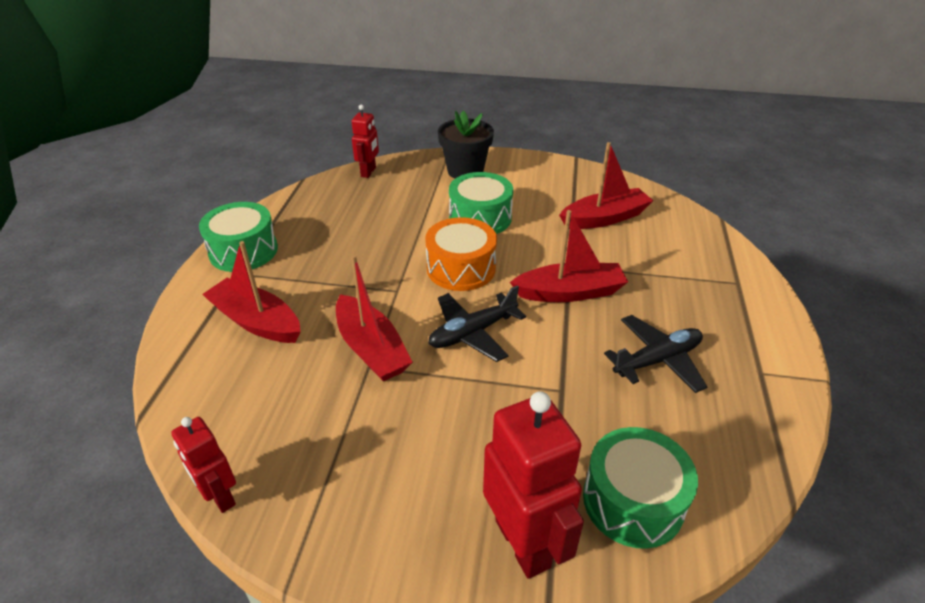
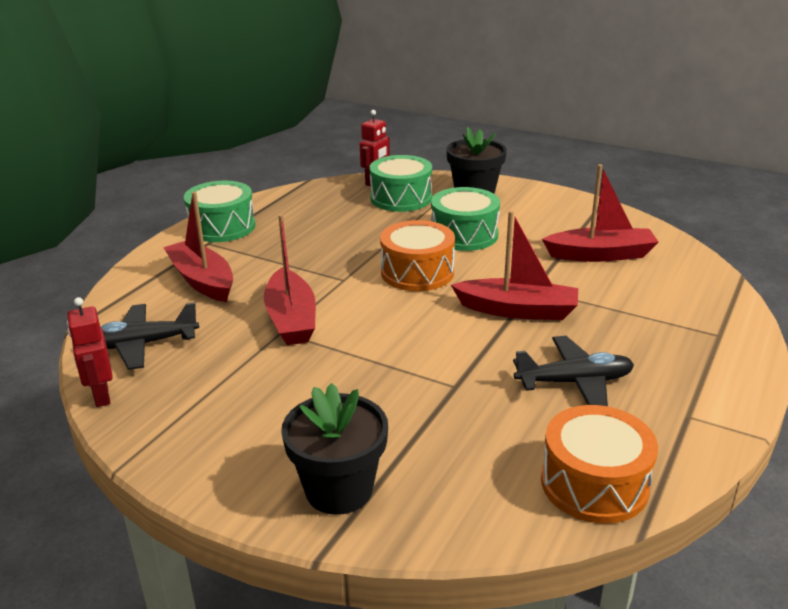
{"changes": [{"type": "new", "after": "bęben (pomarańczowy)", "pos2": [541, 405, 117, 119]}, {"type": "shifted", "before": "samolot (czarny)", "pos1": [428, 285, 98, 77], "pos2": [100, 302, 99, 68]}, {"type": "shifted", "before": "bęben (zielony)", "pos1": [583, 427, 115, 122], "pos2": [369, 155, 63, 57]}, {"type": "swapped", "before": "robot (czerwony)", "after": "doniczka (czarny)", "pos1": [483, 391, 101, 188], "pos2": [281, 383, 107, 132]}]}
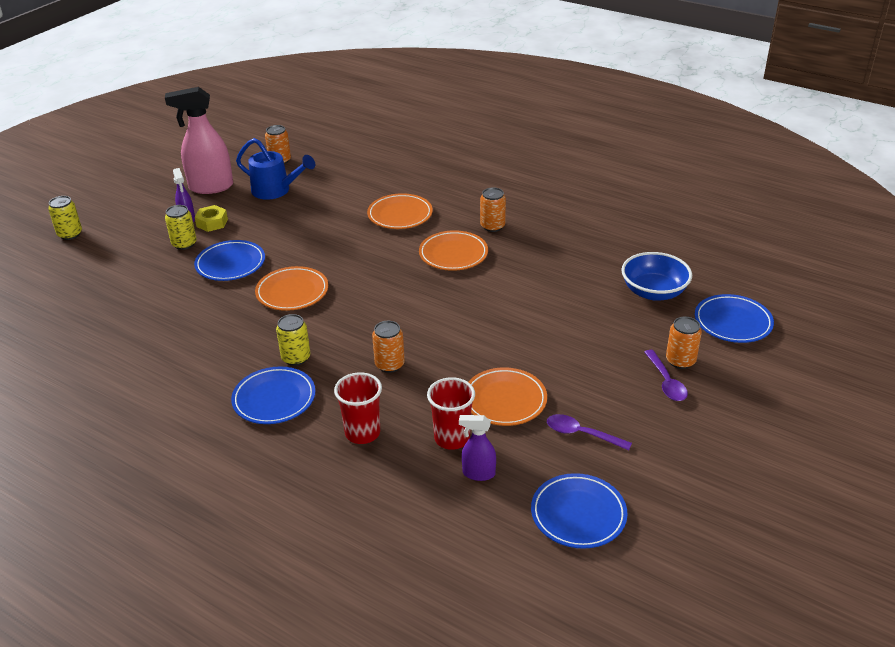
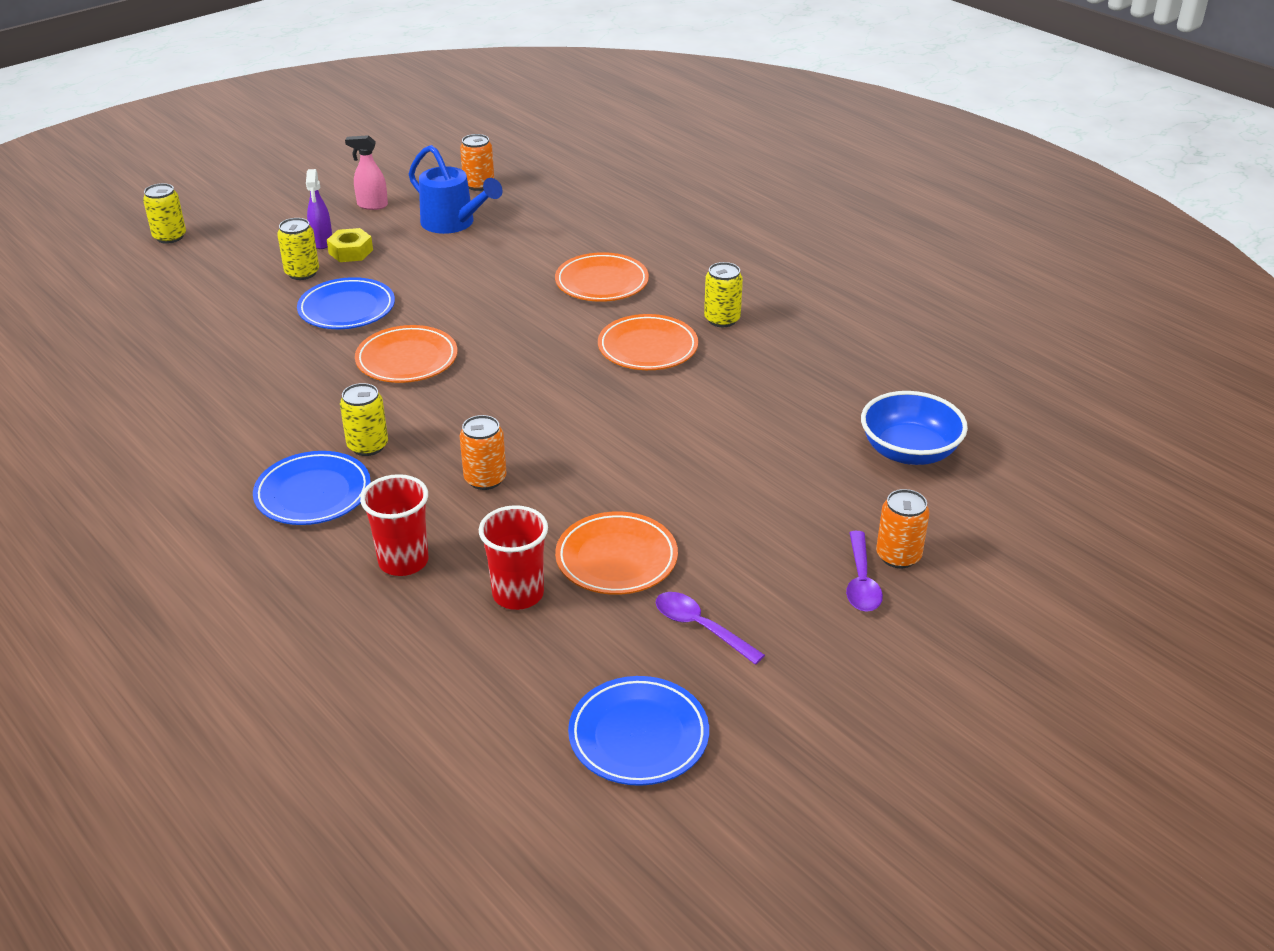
{"changes": [{"type": "gone", "before": "spryskiwacz (fioletowy)", "pos1": [459, 415, 37, 66]}, {"type": "gone", "before": "talerz (niebieski)", "pos1": [695, 294, 79, 49]}, {"type": "repainted", "before": "puszka (pomarańczowy)", "after": "puszka (żółty)", "pos1": [480, 187, 26, 45], "pos2": [704, 262, 39, 65]}, {"type": "scaled", "before": "spryskiwacz (różowy)", "pos1": [165, 87, 68, 107], "pos2": [345, 135, 43, 75], "scale": 0.51}]}
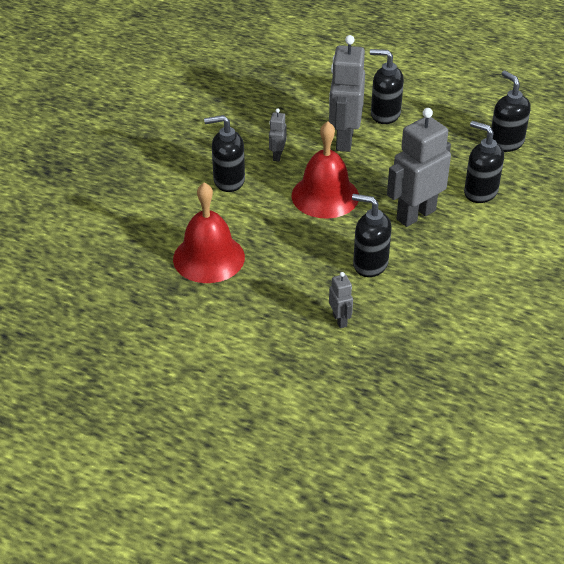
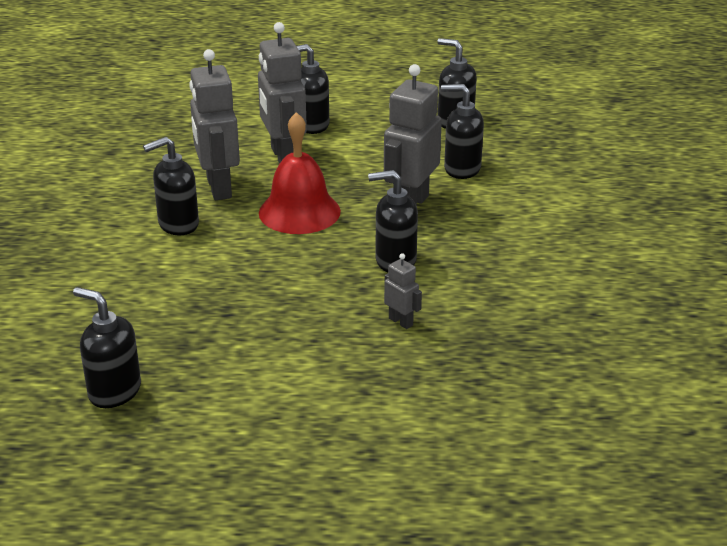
{"changes": [{"type": "gone", "before": "dzwonek (czerwony)", "pos1": [173, 182, 72, 101]}, {"type": "new", "after": "dozownik mydła (czarny)", "pos2": [73, 287, 68, 121]}, {"type": "scaled", "before": "robot (szary)", "pos1": [269, 108, 17, 53], "pos2": [189, 49, 51, 151], "scale": 2.14}]}
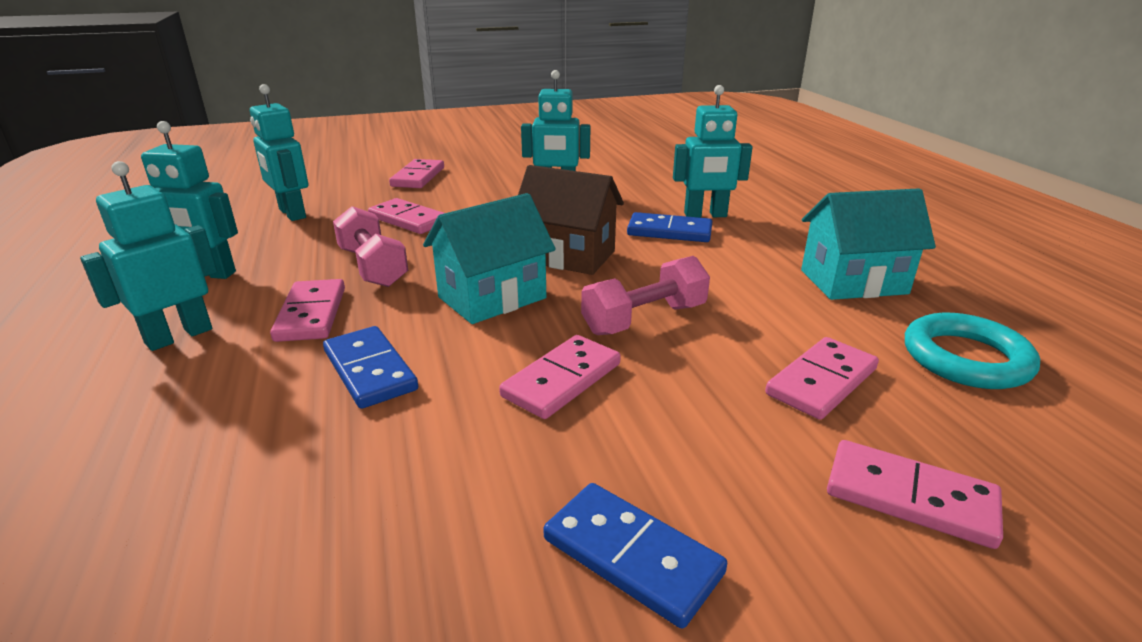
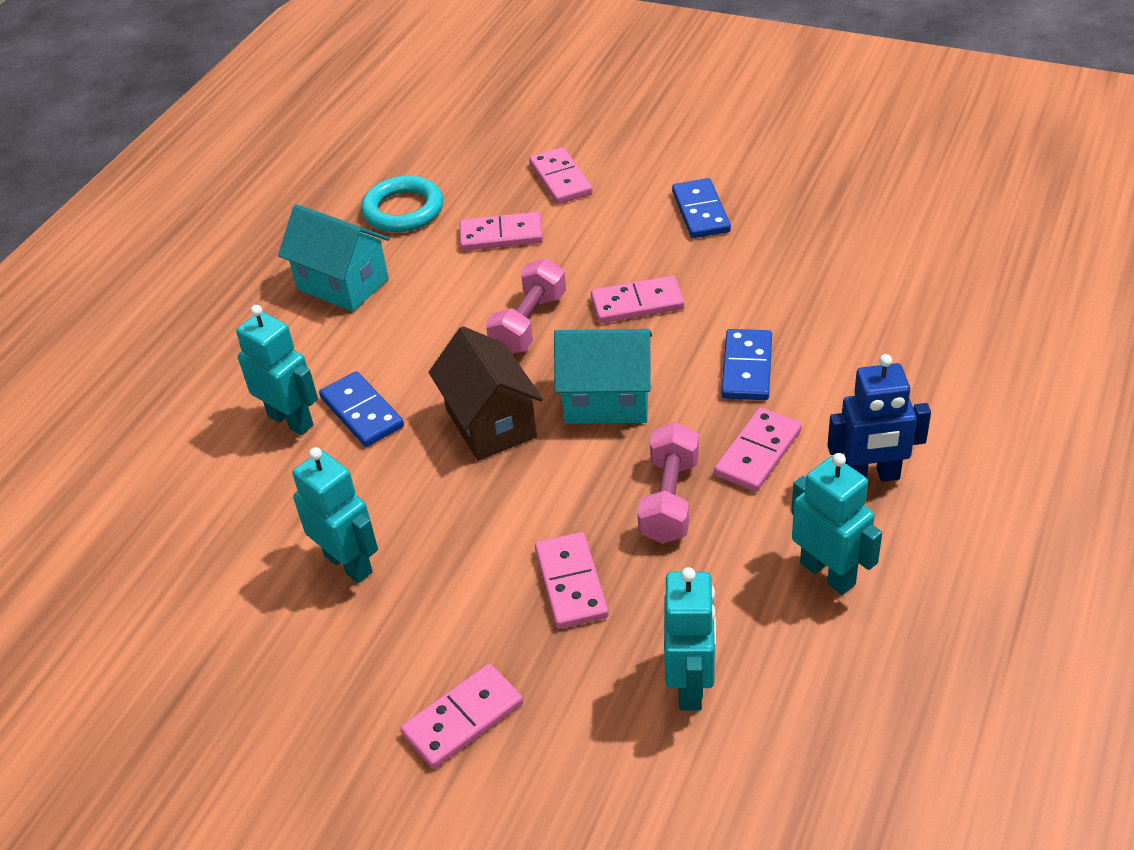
{"changes": [{"type": "repainted", "before": "robot (turkusowy)", "after": "robot (niebieski)", "pos1": [80, 161, 137, 190], "pos2": [827, 354, 104, 128]}, {"type": "rotated", "before": "hantel (różowy)", "pos1": [581, 256, 129, 79], "pos2": [486, 258, 80, 96], "turn": -75}]}
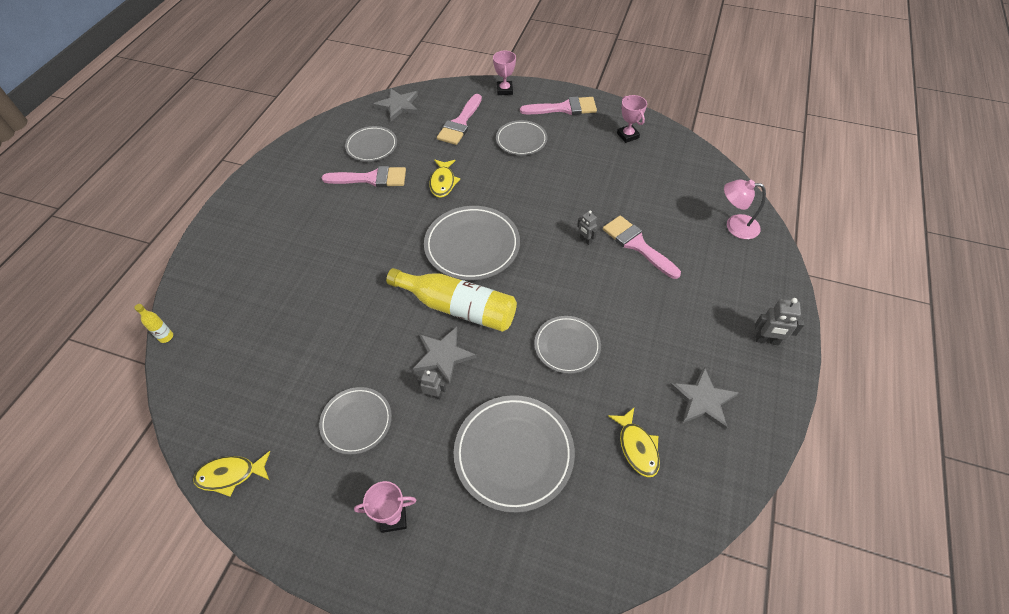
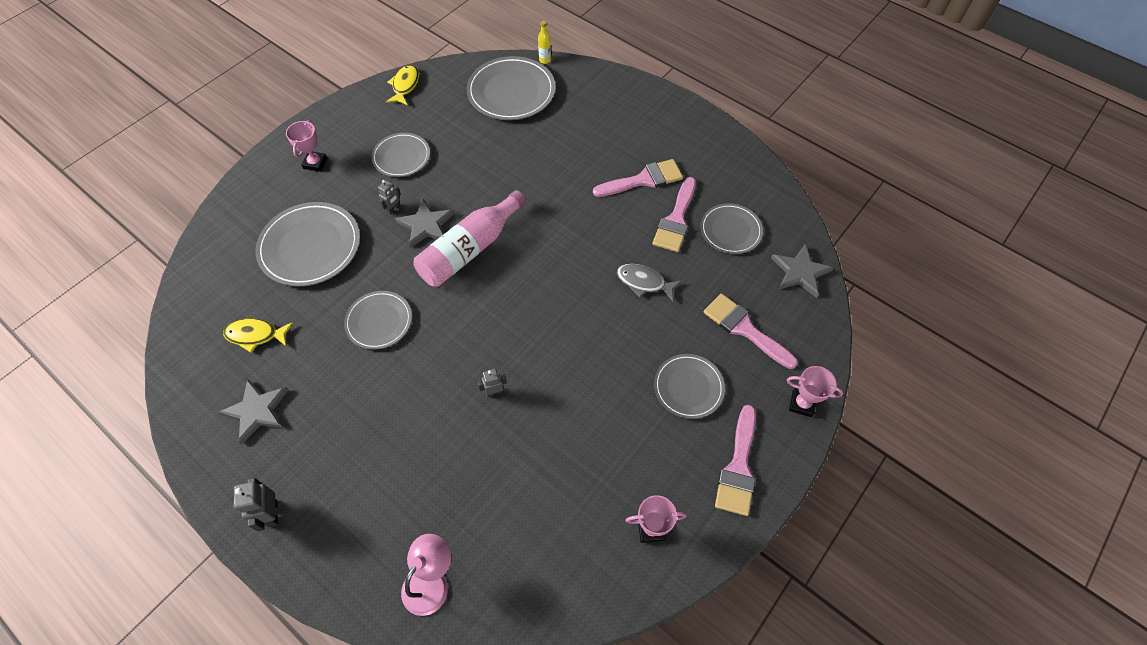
{"changes": [{"type": "shifted", "before": "talerz (szary)", "pos1": [424, 206, 96, 74], "pos2": [467, 56, 89, 64]}, {"type": "shifted", "before": "pędzel (różowy)", "pos1": [603, 215, 78, 64], "pos2": [593, 159, 90, 38]}, {"type": "repainted", "before": "butelka (żółty)", "after": "butelka (różowy)", "pos1": [386, 268, 131, 64], "pos2": [413, 190, 113, 97]}, {"type": "repainted", "before": "ryba (żółty)", "after": "ryba (szary)", "pos1": [429, 159, 31, 39], "pos2": [617, 263, 64, 38]}, {"type": "rotated", "before": "robot (szary)", "pos1": [755, 298, 49, 48], "pos2": [234, 478, 44, 53], "turn": -45}]}
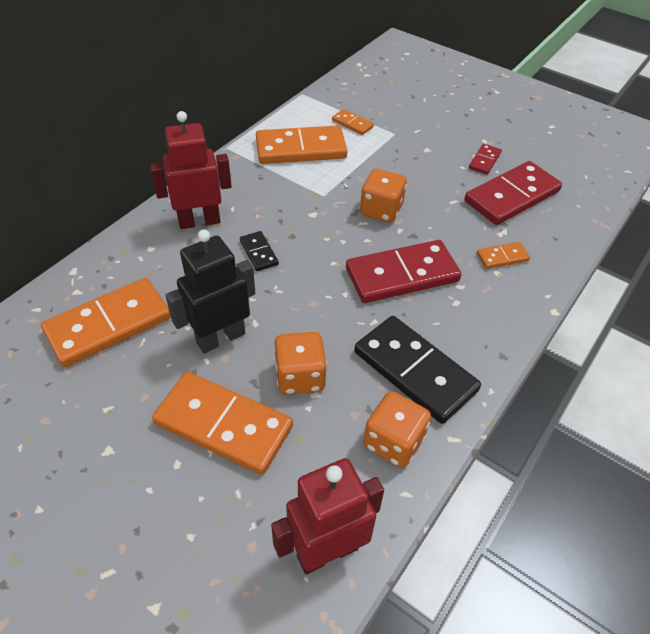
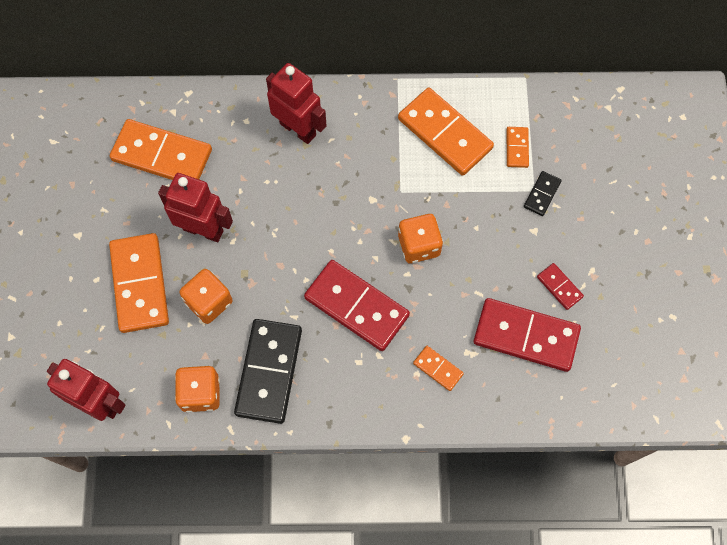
{"changes": [{"type": "shifted", "before": "kostka domina (czarny)", "pos1": [240, 231, 39, 40], "pos2": [524, 171, 38, 45]}, {"type": "repainted", "before": "robot (czarny)", "after": "robot (czerwony)", "pos1": [165, 229, 90, 124], "pos2": [158, 173, 75, 69]}, {"type": "rotated", "before": "kostka domina (czerwony)", "pos1": [469, 144, 33, 31], "pos2": [537, 263, 47, 47], "turn": 60}]}
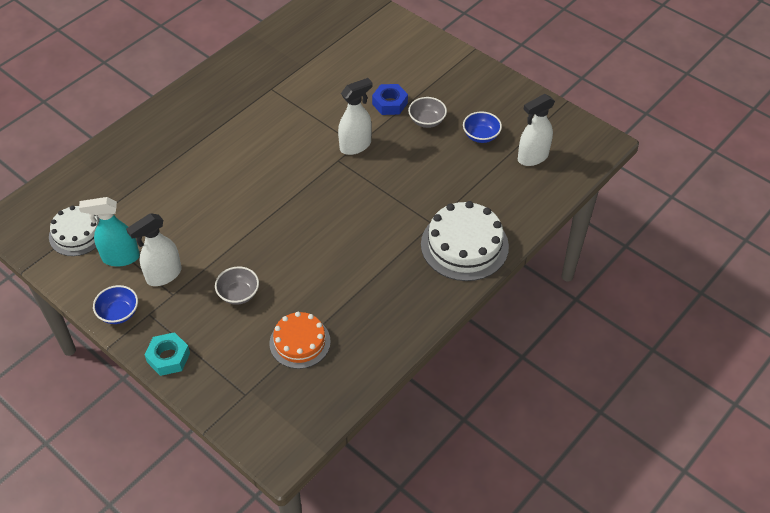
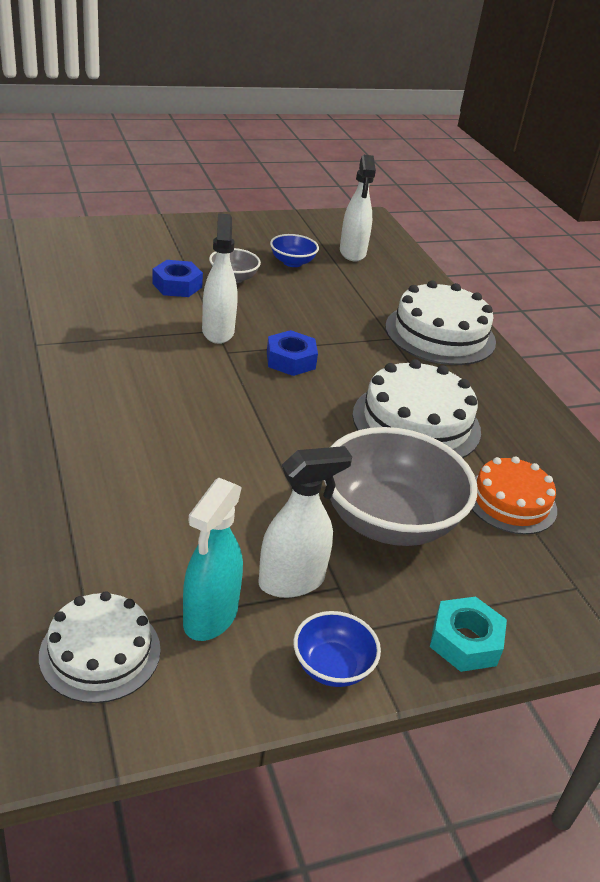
{"changes": [{"type": "new", "after": "nakrętka (niebieski)", "pos2": [267, 330, 51, 46]}, {"type": "new", "after": "tort (biały)", "pos2": [352, 359, 129, 99]}, {"type": "rotated", "before": "spryskiwacz (biały)", "pos1": [126, 213, 56, 73], "pos2": [258, 446, 94, 152], "turn": -105}, {"type": "scaled", "before": "miska (szary)", "pos1": [215, 266, 44, 39], "pos2": [324, 427, 153, 119], "scale": 2.1}]}
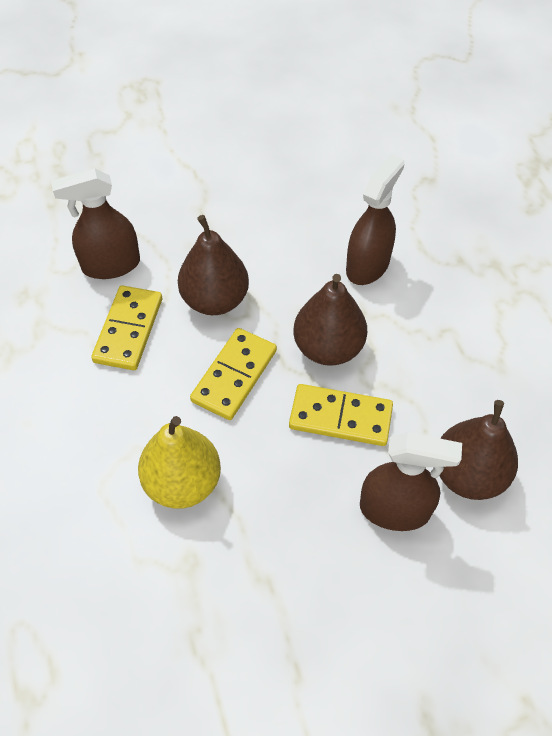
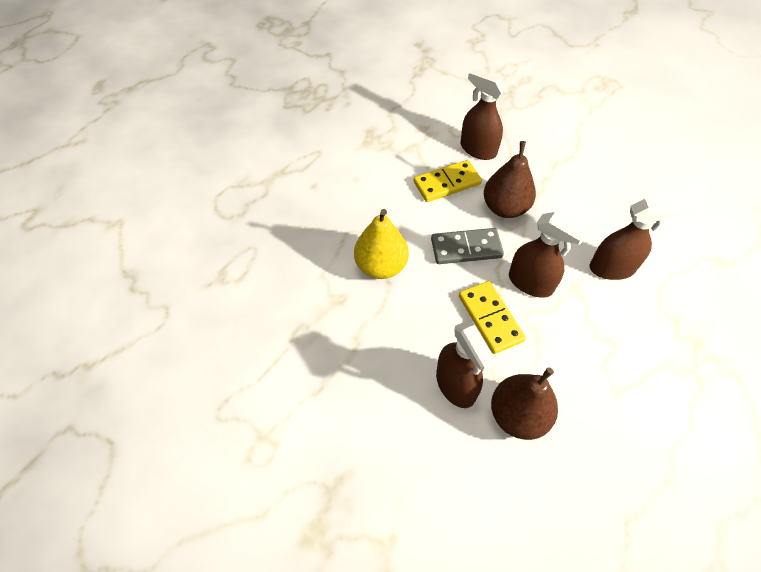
{"changes": [{"type": "swapped", "before": "gruszka (brązowy)", "after": "spryskiwacz (brązowy)", "pos1": [293, 274, 74, 92], "pos2": [509, 212, 79, 86]}, {"type": "repainted", "before": "kostka domina (żółty)", "after": "kostka domina (szary)", "pos1": [190, 328, 87, 92], "pos2": [431, 228, 73, 36]}]}
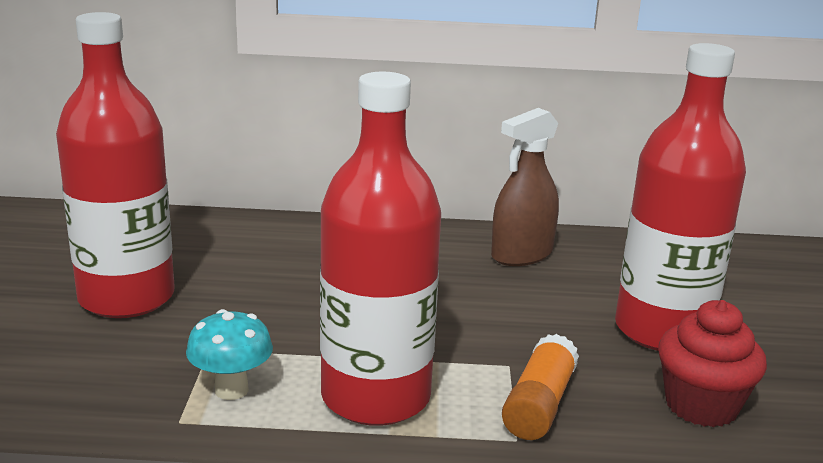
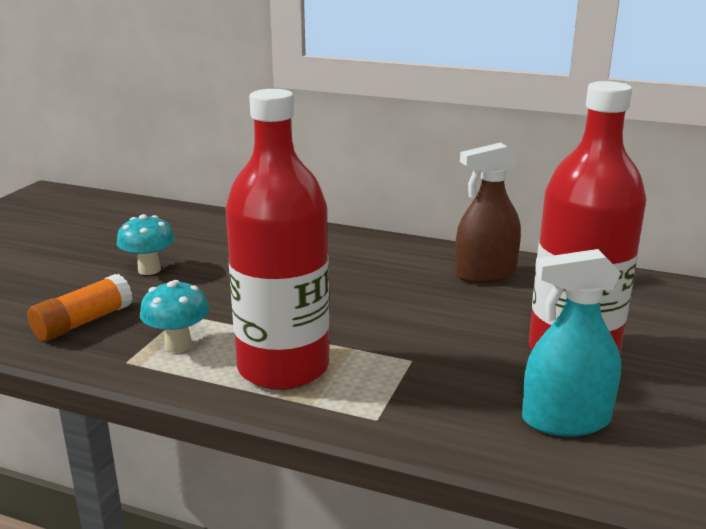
{"changes": [{"type": "shifted", "before": "klej w sztyfcie (pomarańczowy)", "pos1": [502, 334, 77, 106], "pos2": [27, 274, 106, 67]}, {"type": "swapped", "before": "butelka (czerwony)", "after": "grzyb (turkusowy)", "pos1": [56, 12, 119, 306], "pos2": [117, 214, 58, 61]}, {"type": "swapped", "before": "muffinka (czerwony)", "after": "spryskiwacz (turkusowy)", "pos1": [658, 300, 109, 127], "pos2": [522, 249, 99, 187]}]}
